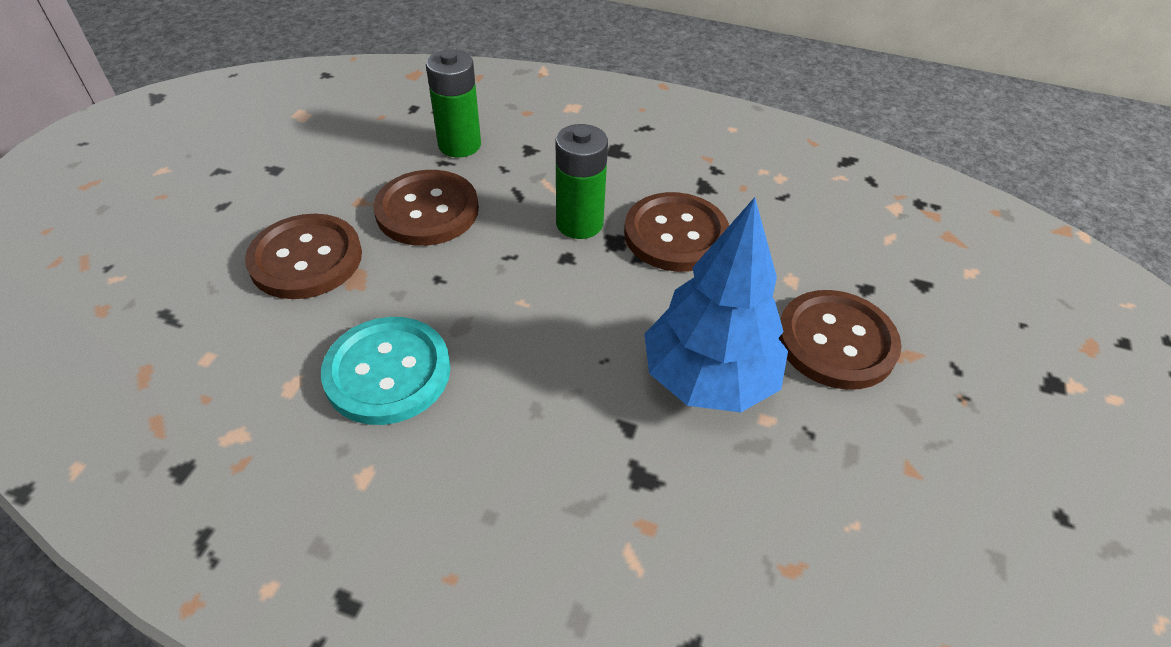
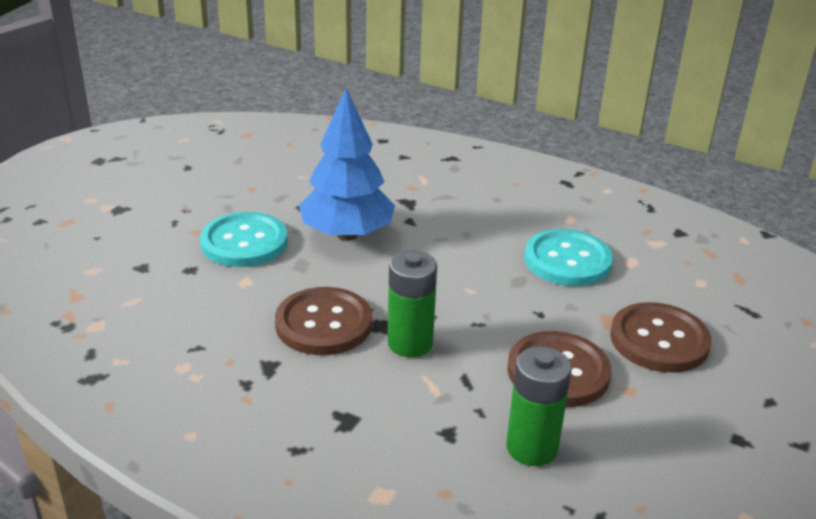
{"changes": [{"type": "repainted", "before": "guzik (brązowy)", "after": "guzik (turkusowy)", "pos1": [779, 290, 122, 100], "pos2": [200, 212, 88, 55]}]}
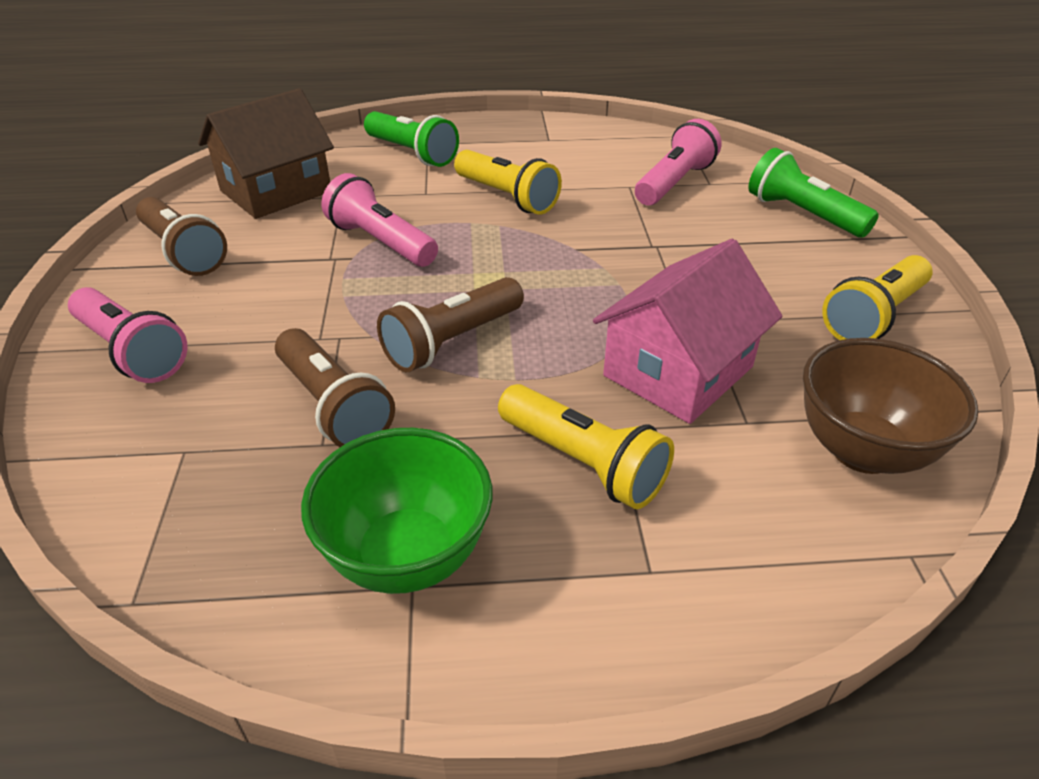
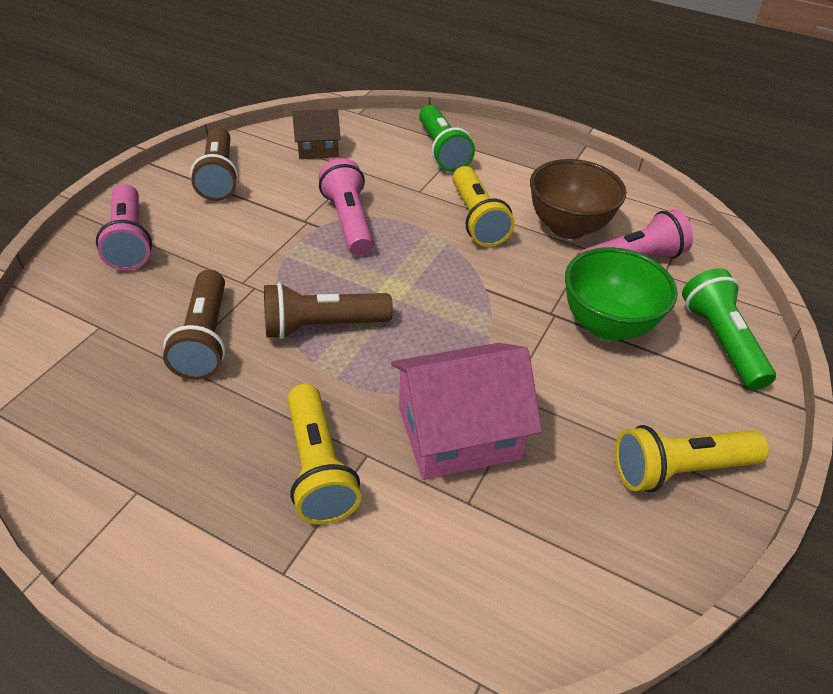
{"changes": [{"type": "shifted", "before": "miska (zielony)", "pos1": [301, 428, 192, 166], "pos2": [565, 247, 113, 94]}, {"type": "shifted", "before": "miska (brązowy)", "pos1": [803, 338, 176, 136], "pos2": [530, 159, 96, 80]}, {"type": "scaled", "before": "domek (brązowy)", "pos1": [198, 88, 136, 131], "pos2": [292, 109, 49, 50], "scale": 0.57}]}
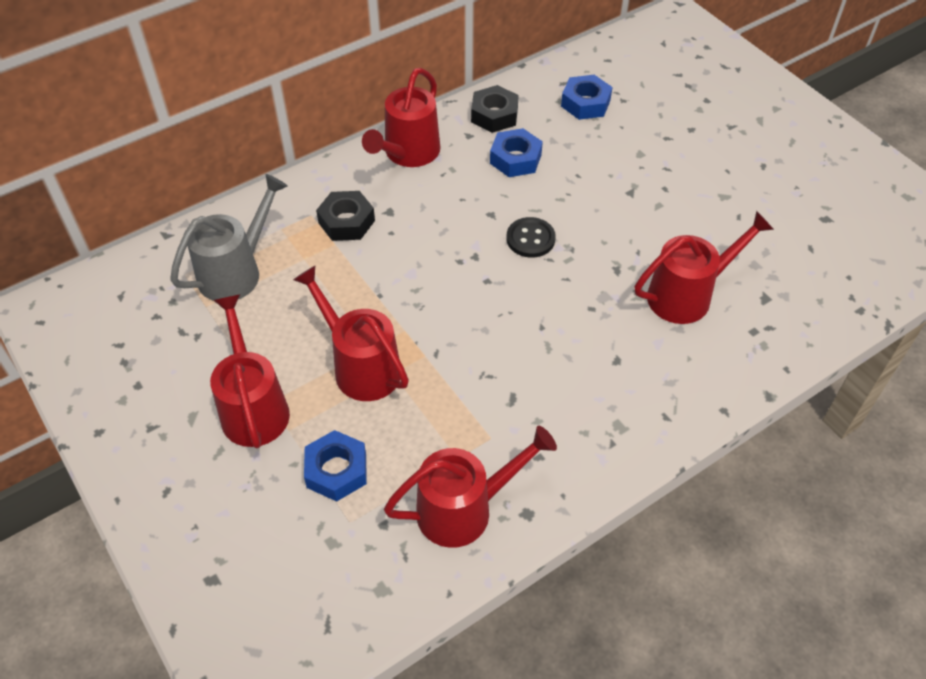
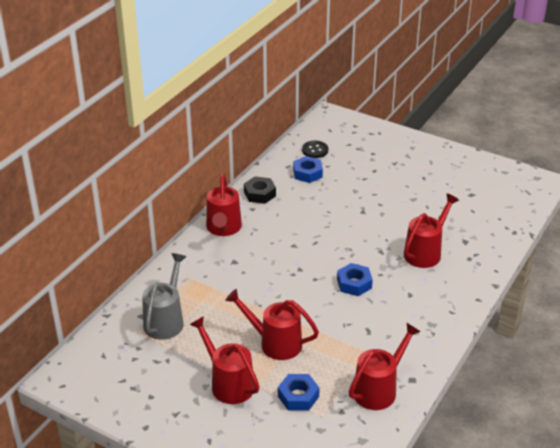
{"changes": [{"type": "gone", "before": "nakrętka (czarny)", "pos1": [316, 191, 59, 50]}, {"type": "shifted", "before": "nakrętka (niebieski)", "pos1": [490, 128, 53, 49], "pos2": [337, 263, 36, 33]}, {"type": "shifted", "before": "guzik (czarny)", "pos1": [506, 217, 50, 41], "pos2": [302, 141, 26, 17]}]}
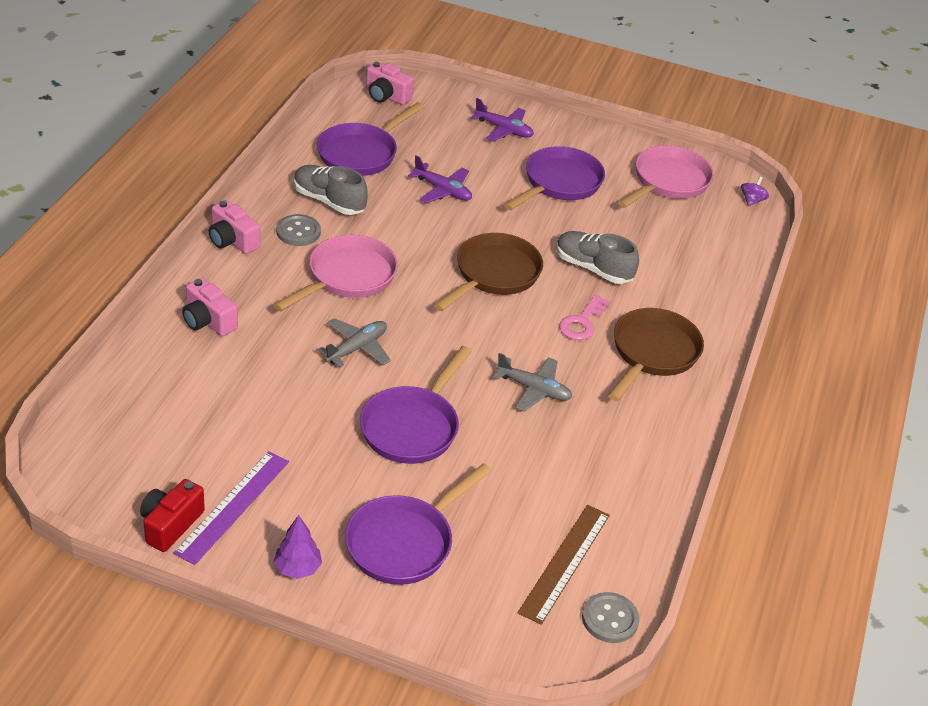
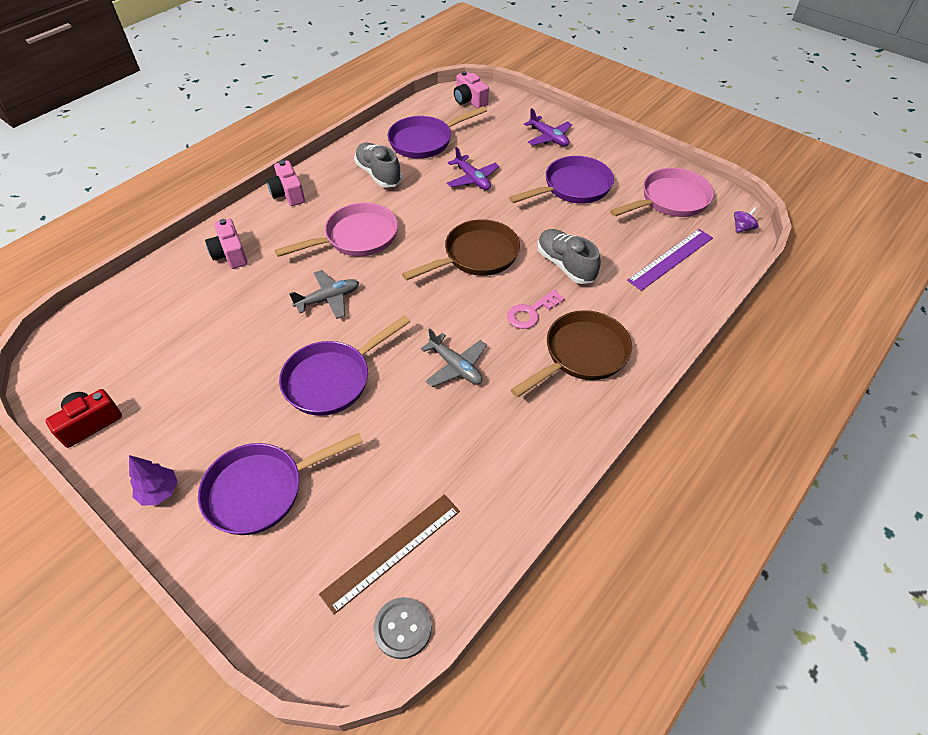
{"changes": [{"type": "gone", "before": "guzik (szary)", "pos1": [276, 214, 45, 32]}, {"type": "shifted", "before": "linijka (fioletowy)", "pos1": [173, 451, 116, 114], "pos2": [627, 229, 86, 62]}]}
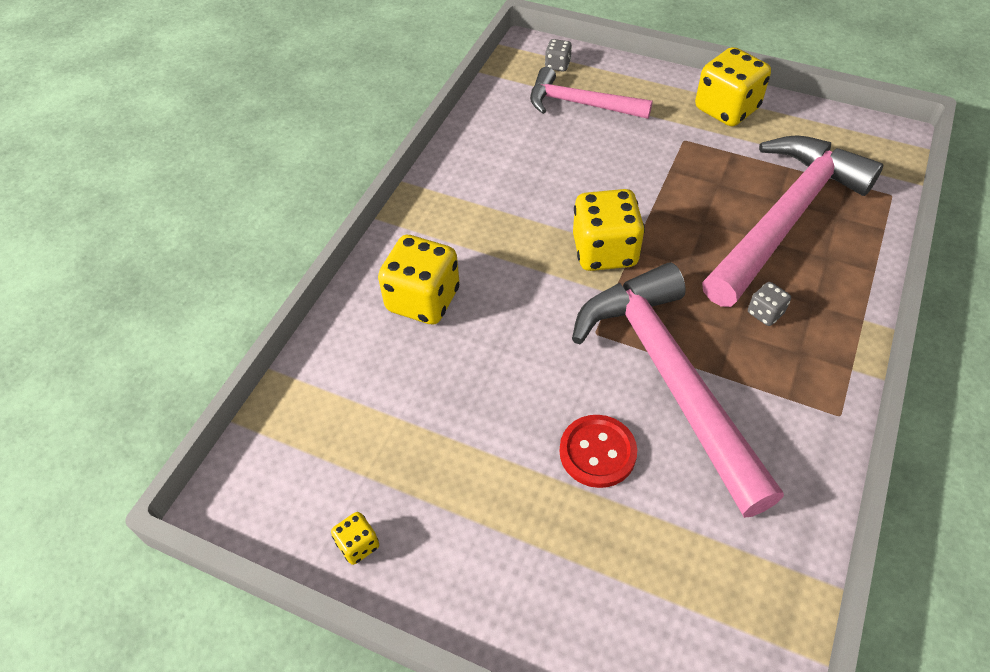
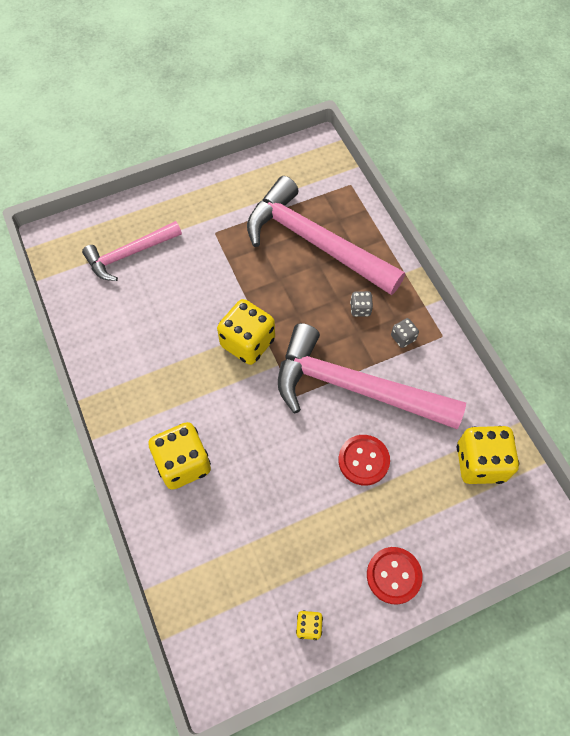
{"changes": [{"type": "new", "after": "guzik (czerwony)", "pos2": [367, 547, 56, 58]}, {"type": "shifted", "before": "kostka do gry (szary)", "pos1": [545, 39, 27, 33], "pos2": [391, 318, 28, 30]}, {"type": "shifted", "before": "kostka do gry (żółty)", "pos1": [695, 47, 76, 79], "pos2": [457, 426, 62, 58]}, {"type": "rotated", "before": "młotek (różowy)", "pos1": [702, 135, 181, 172], "pos2": [247, 176, 158, 119], "turn": -45}]}
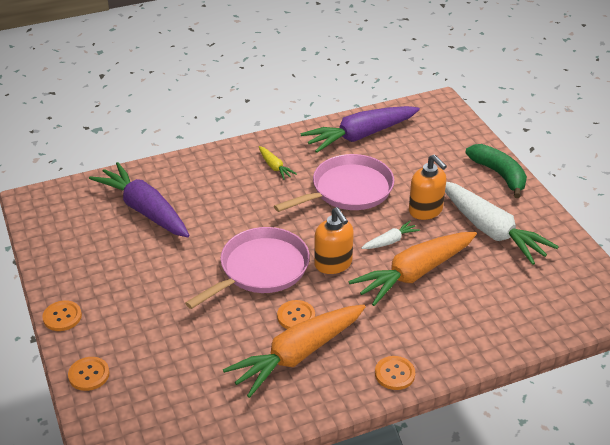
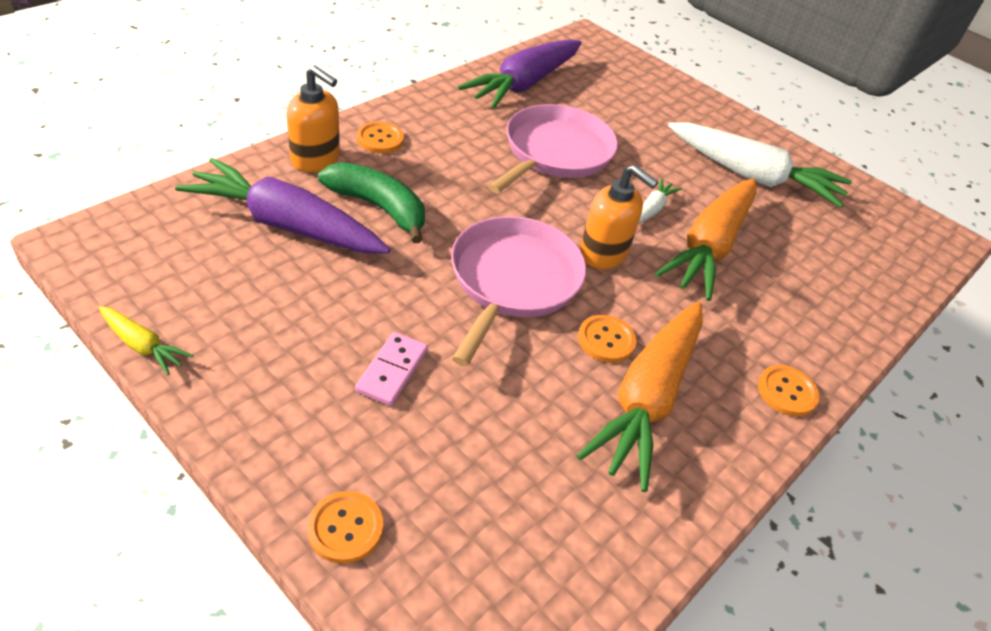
{"changes": [{"type": "new", "after": "kostka domina (różowy)", "pos2": [355, 332, 73, 74]}, {"type": "shifted", "before": "guzik (pomarańczowy)", "pos1": [43, 300, 39, 31], "pos2": [357, 122, 47, 31]}, {"type": "shifted", "before": "marchewka (żółty)", "pos1": [259, 146, 38, 34], "pos2": [99, 306, 94, 69]}, {"type": "shifted", "before": "dozownik mydła (pomarańczowy)", "pos1": [409, 154, 38, 66], "pos2": [286, 66, 54, 106]}, {"type": "shifted", "before": "banan (zielony)", "pos1": [465, 144, 62, 54], "pos2": [318, 162, 107, 81]}]}
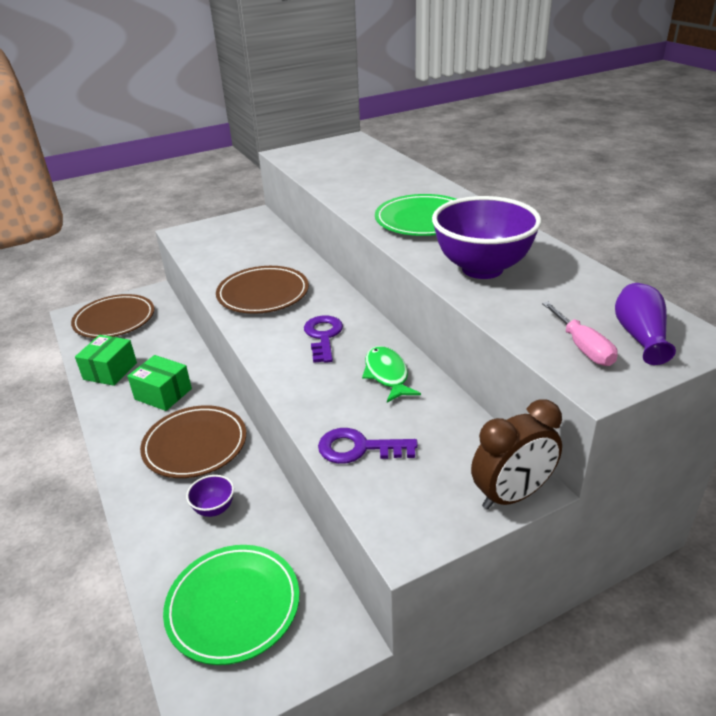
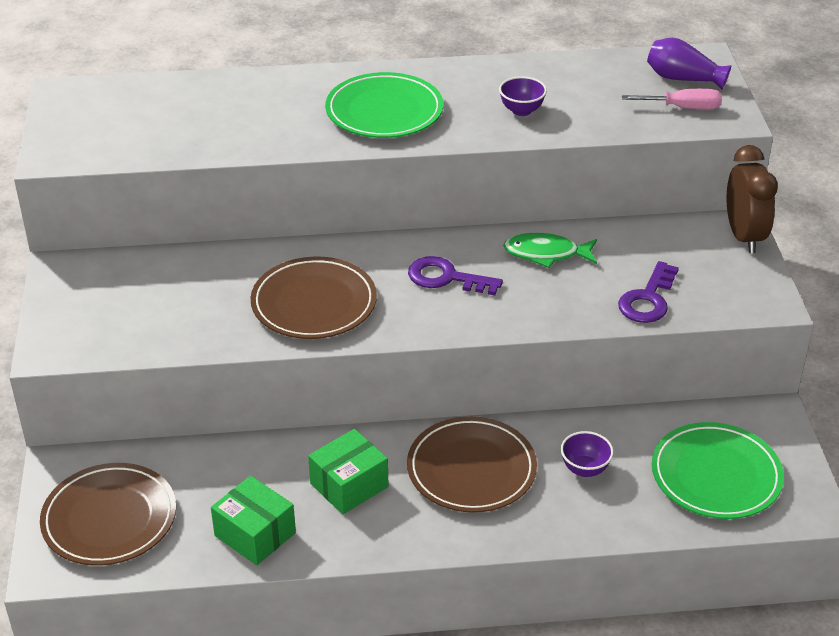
{"changes": [{"type": "scaled", "before": "miska (fioletowy)", "pos1": [432, 196, 110, 83], "pos2": [499, 76, 48, 40], "scale": 0.44}]}
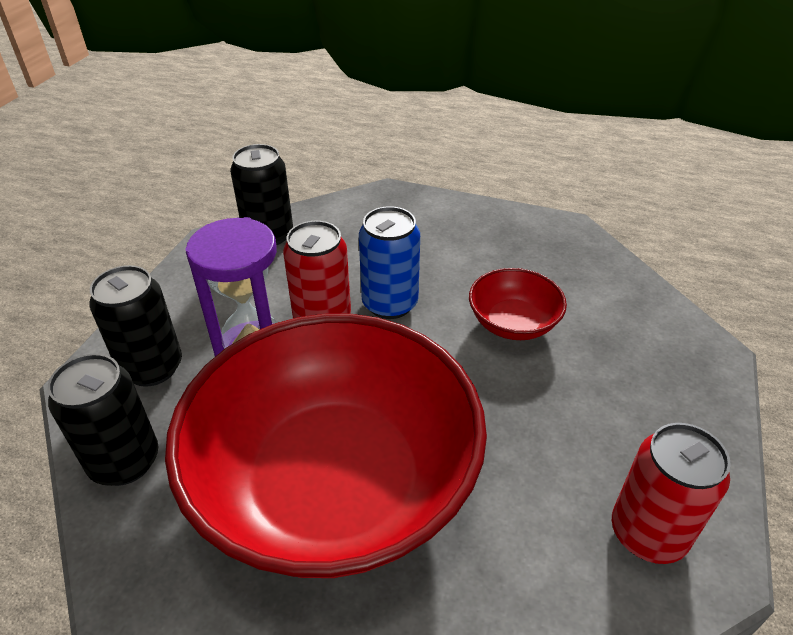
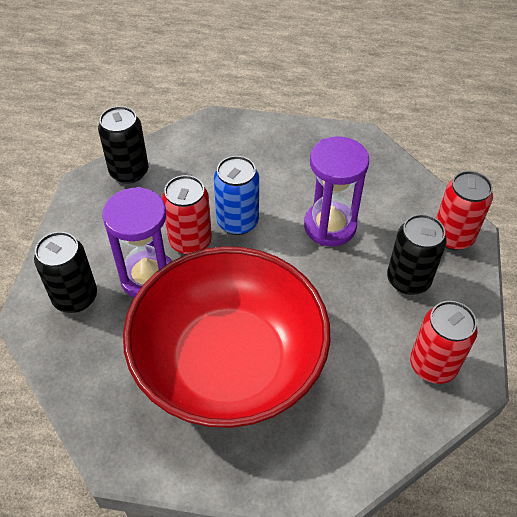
{"changes": [{"type": "new", "after": "puszka (czerwony)", "pos2": [436, 171, 57, 79]}, {"type": "shifted", "before": "puszka (czarny)", "pos1": [48, 353, 110, 133], "pos2": [387, 214, 60, 81]}, {"type": "swapped", "before": "miska (czerwony)", "after": "klepsydra (fioletowy)", "pos1": [469, 268, 98, 72], "pos2": [304, 137, 65, 109]}]}
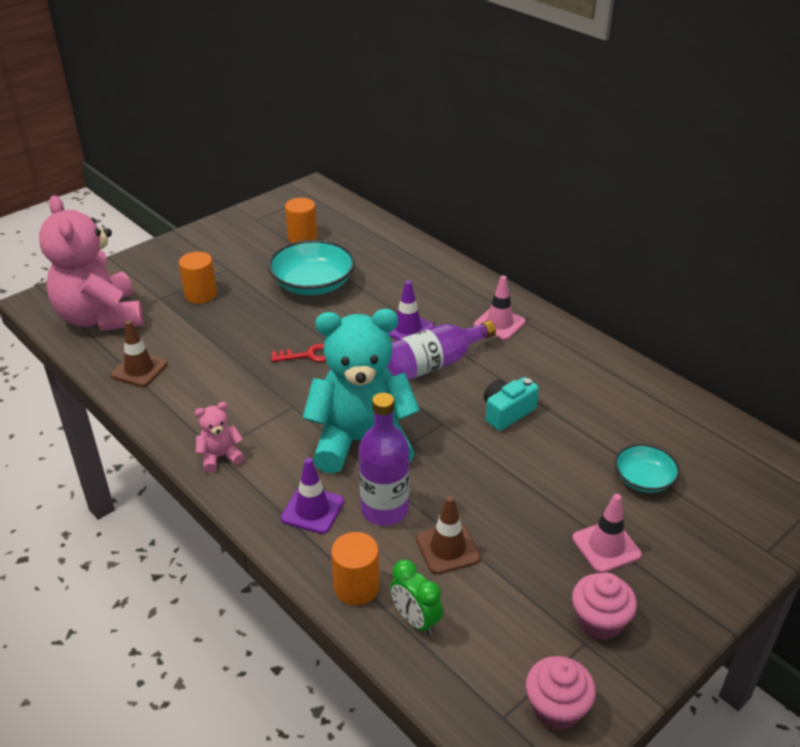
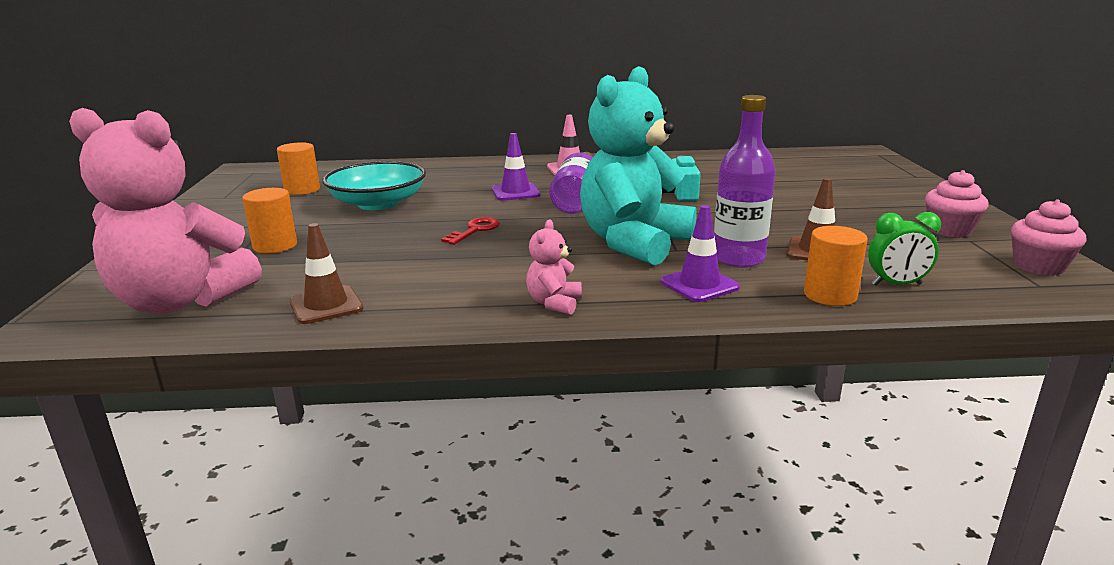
{"changes": [{"type": "gone", "before": "pachołek (różowy)", "pos1": [572, 494, 70, 79]}, {"type": "gone", "before": "miska (turkusowy)", "pos1": [614, 444, 66, 49]}]}
